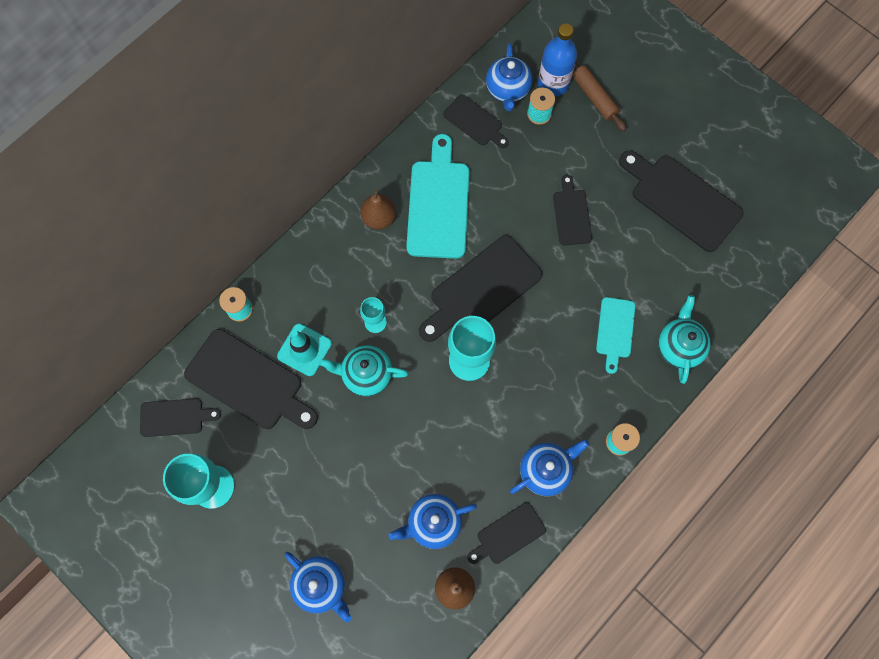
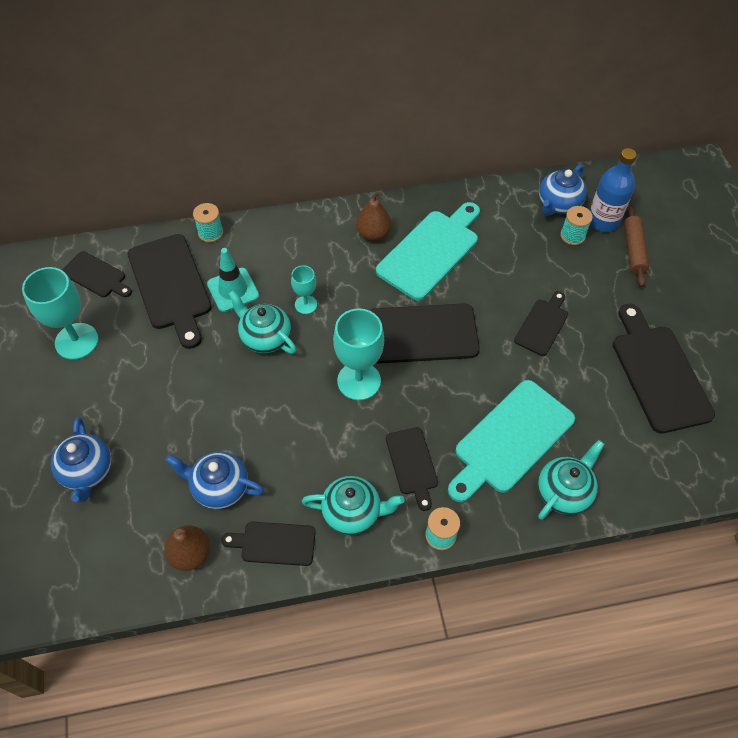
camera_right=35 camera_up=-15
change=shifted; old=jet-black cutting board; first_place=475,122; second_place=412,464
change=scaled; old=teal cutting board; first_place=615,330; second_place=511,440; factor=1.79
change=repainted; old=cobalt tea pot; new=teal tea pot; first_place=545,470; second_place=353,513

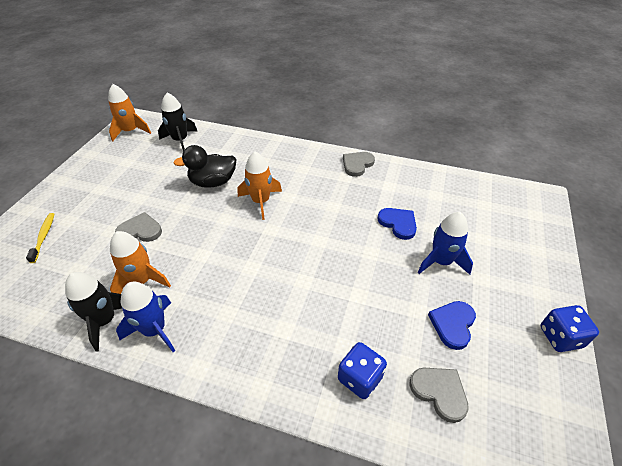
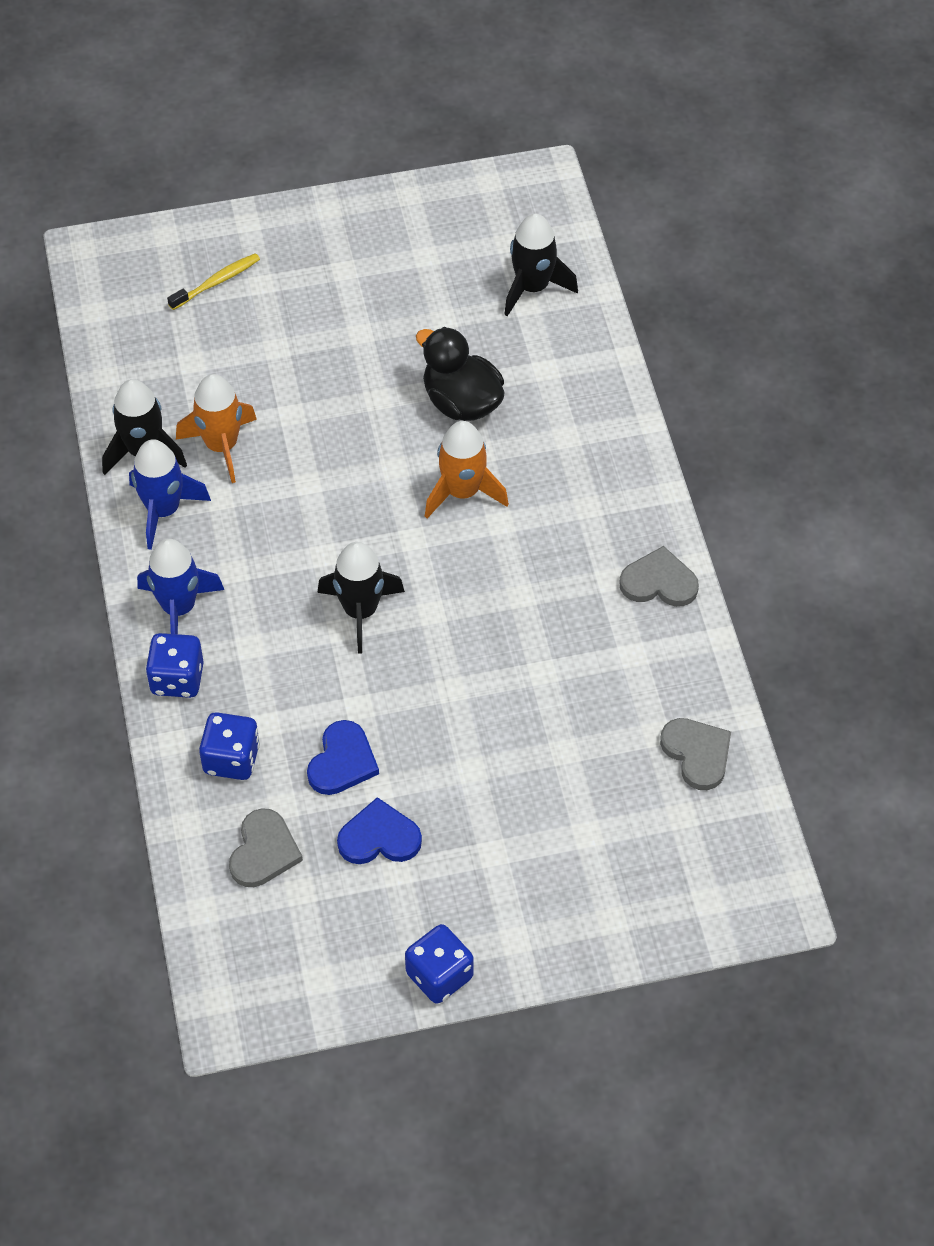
camera_right=60 camera_up=10
change=gone; old=orange spaceship; first_place=130,131
change=shifted; old=cobalt heart; first_place=398,223; second_place=342,761
change=shifted; old=ash-grey heart; first_place=140,230; second_place=697,754
change=shifted; old=cobalt spaceship; first_place=441,262; second_place=179,608
change=new; new=jet-black spaceship; second_place=360,611
change=new; new=cobalt game die; second_place=177,679

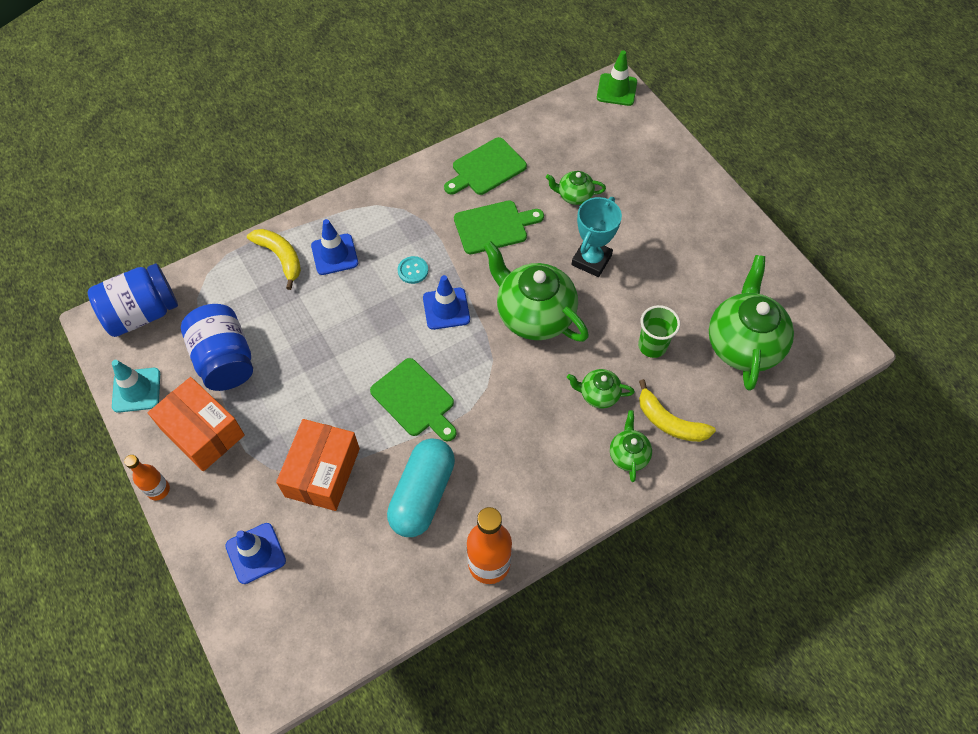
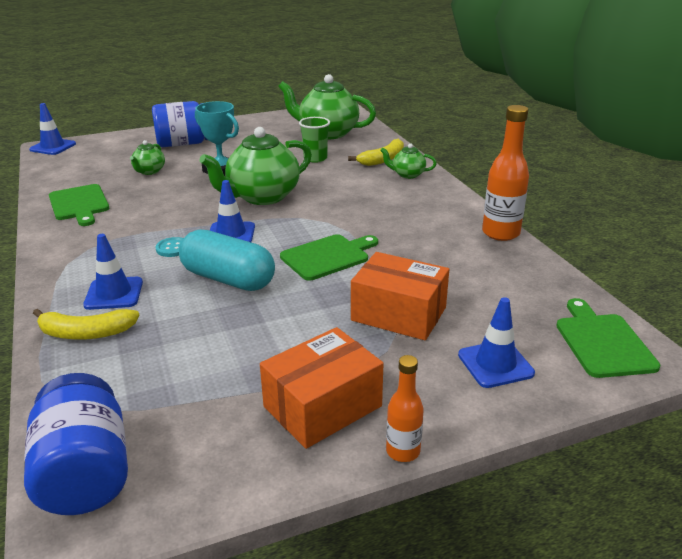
camera_right=-80 camera_up=-30
change=repainted; old=emerald road cone; new=cobalt road cone; first_place=616,90; second_place=53,147
change=shifted; old=emerald cutting board; first_place=494,227; second_place=602,342
change=rotated; old=golden toy banana; first_place=280,257; second_place=86,333; degrees=-150
change=shifted; old=cobalt jam jar; first_place=225,360; second_place=185,143
change=gone; old=teal road cone; first_place=136,390
change=gone; old=emerald tea pot; first_place=598,395
change=shifted; old=teal pill shape; first_place=422,494; second_place=228,279

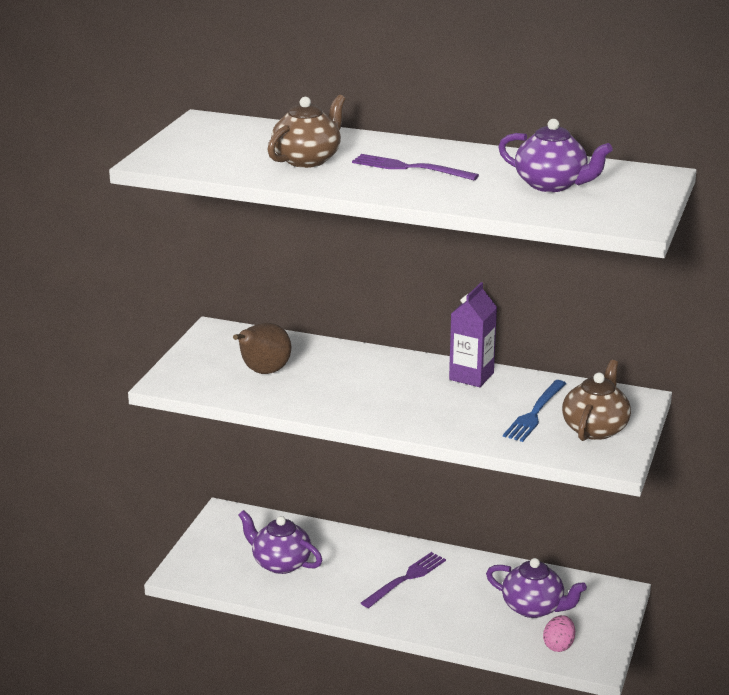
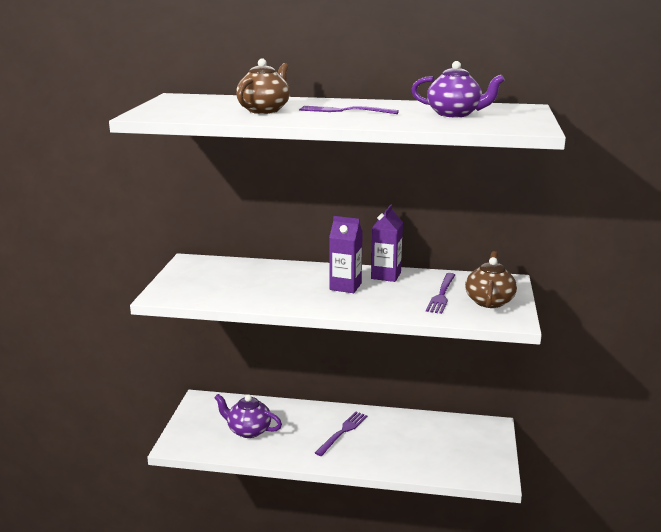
camera_right=-10 camera_up=-5
change=gone; old=russet pear; first_place=263,372
change=repainted; old=cobalt dinner fork; new=violet dinner fork; first_place=535,413; second_place=441,295
change=gone; old=violet tea pot; first_place=533,608
change=gone; old=rose-pink egg; first_place=558,645
change=new; new=violet carton; second_place=345,286

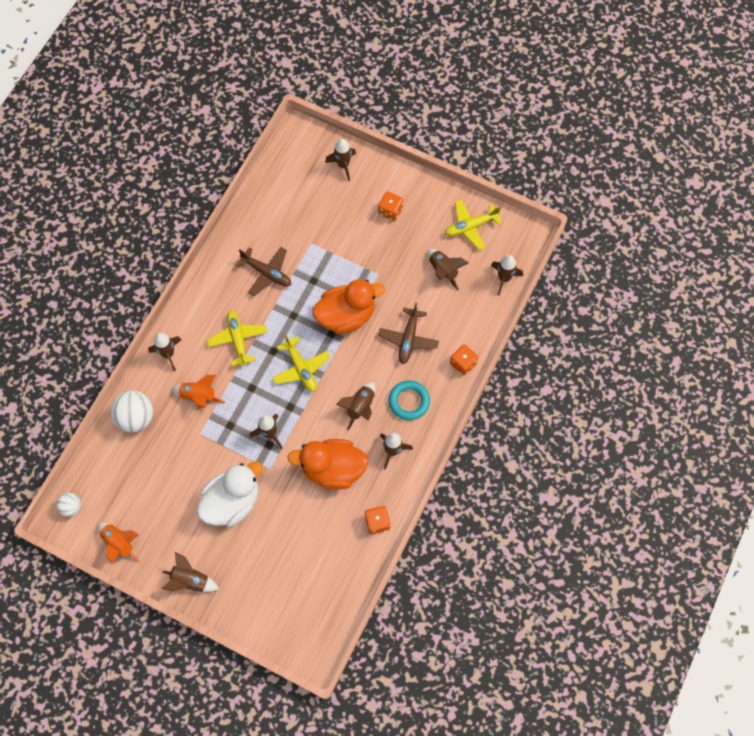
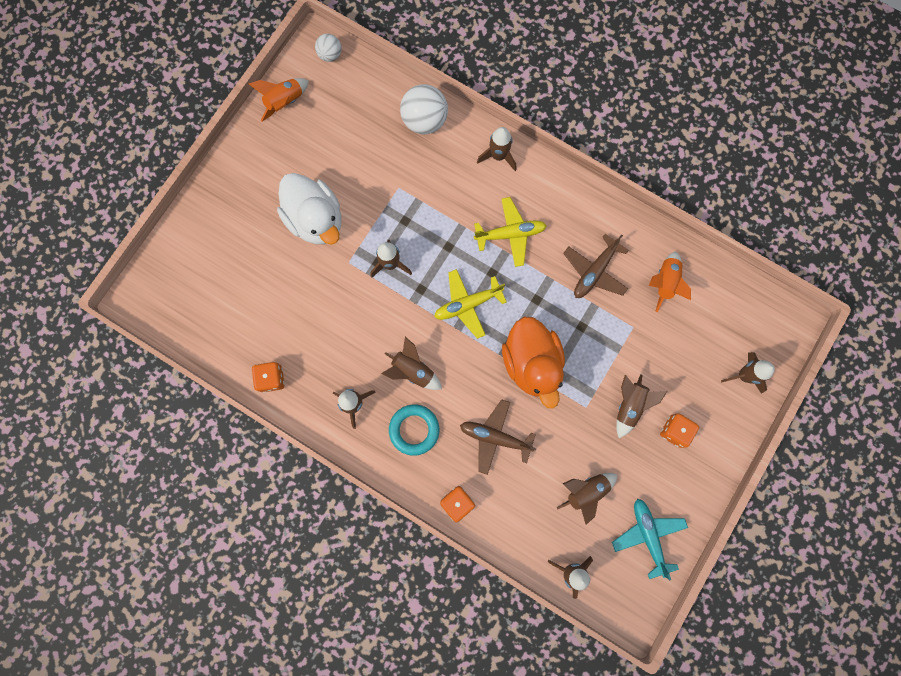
camera_right=95 camera_up=10
change=repainted; old=golden toy plane; new=teal toy plane; first_place=470,226; second_place=648,535
change=shifted; old=orange spaceship; first_place=199,396; second_place=665,282
change=gone; old=orange toy duck; first_place=333,469
change=shifted; old=russet spaceship; first_place=190,580; second_place=629,405

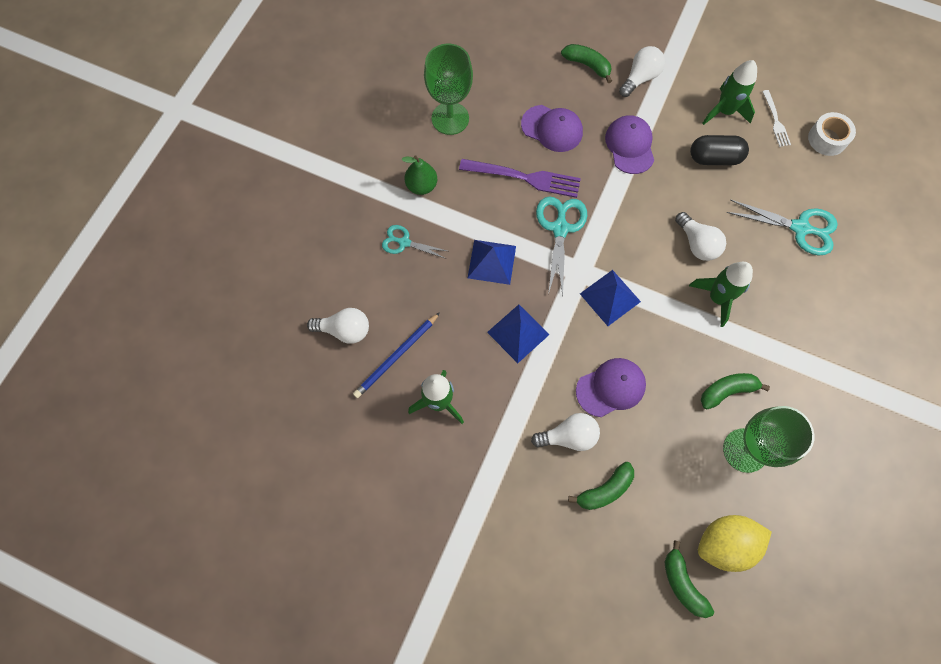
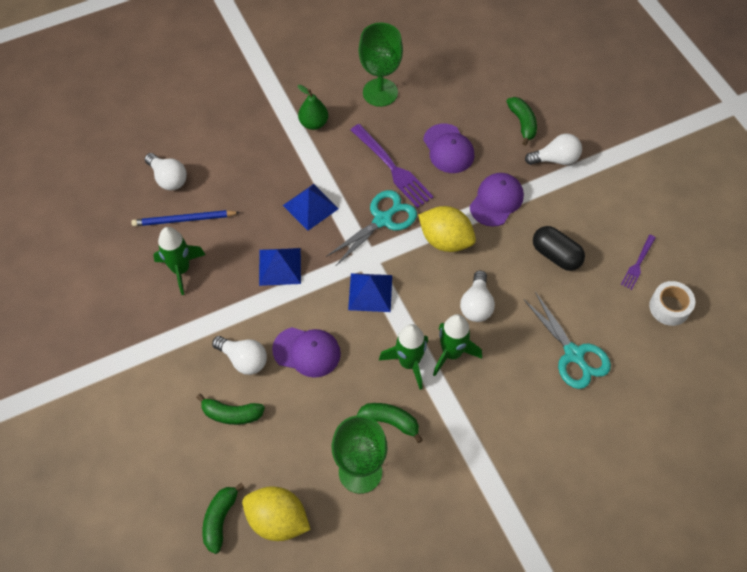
camera_right=40 camera_up=-10
change=shifted; old=emerald spaceship; first_place=724,111; second_place=409,363
change=repainted; old=snow-white dinner fork; new=violet dinner fork; first_place=775,120; second_place=638,264
change=gone; old=teal shears; first_place=404,242
change=new; new=golden lemon; second_place=445,240

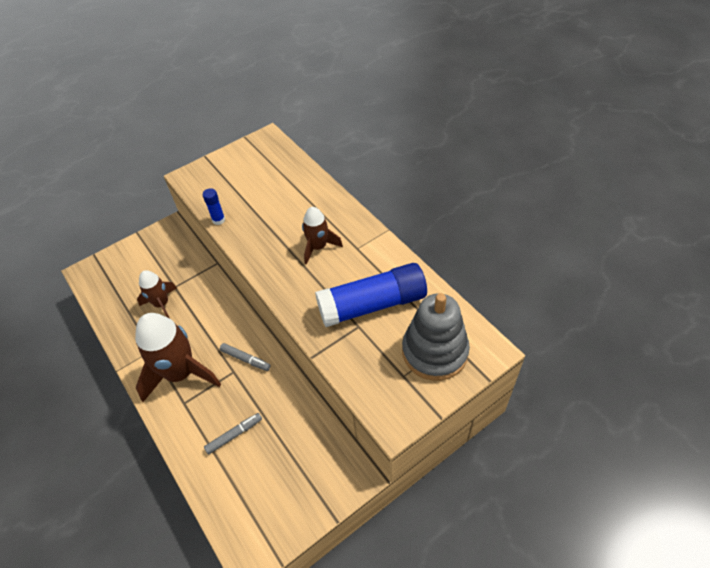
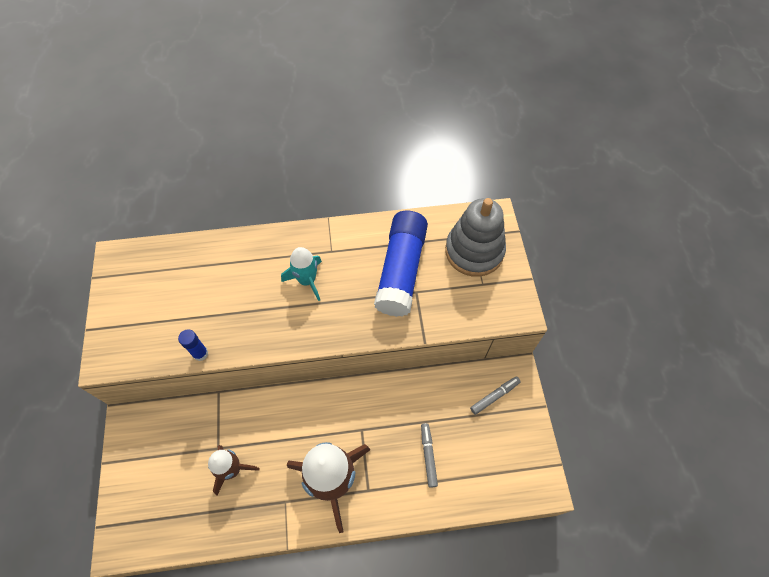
camera_right=-65 camera_up=10
change=repainted; old=russet spaceship; new=teal spaceship; first_place=318,247; second_place=307,280
change=shifted; old=ash-grey marker; first_place=245,359; second_place=494,396

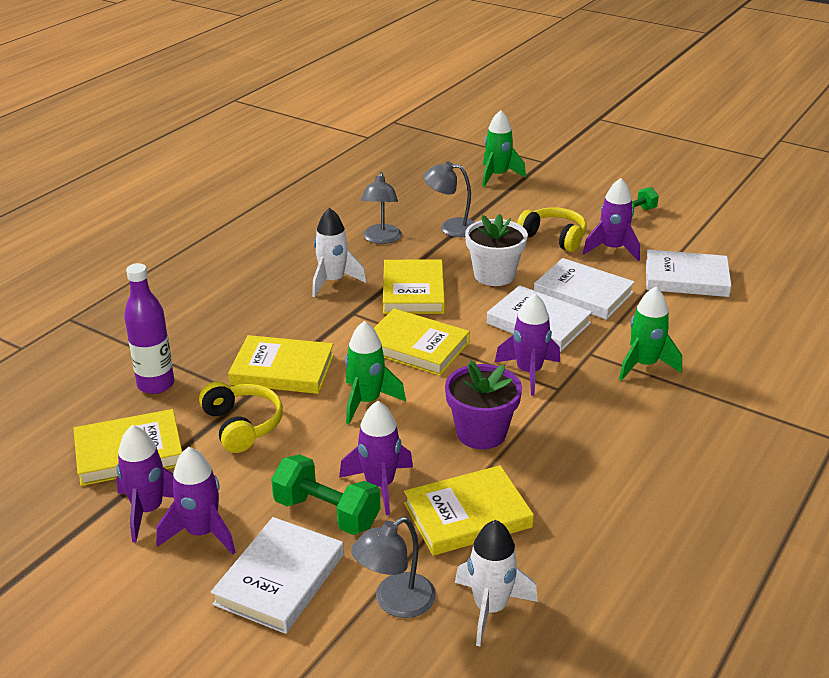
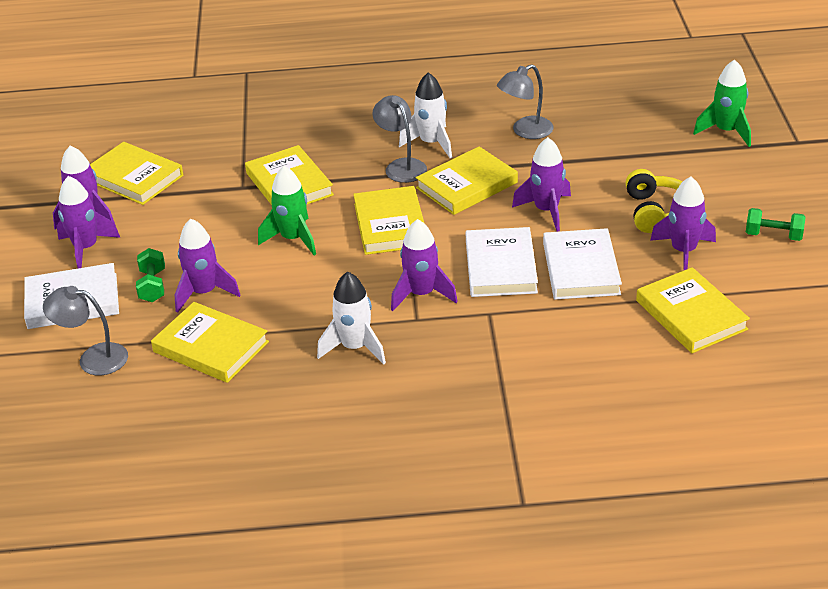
camera_right=55 camera_up=5
change=shifted; old=ash-grey desk lamp; first_place=451,227; second_place=401,166
change=swapped; old=snow-white plant pot; new=violet spaceship; first_place=494,275; second_place=546,211
change=repainted; old=snow-white hardback; new=golden hardback; first_place=686,278; second_place=691,315
change=gone; old=violet flask; first_place=156,384
change=gone; old=emerald spaceship; first_place=644,365
change=gone; old=violet plant pot; first_place=481,433
change=gone; old=golden headphones; first_place=242,425
change=scaled; old=emerald dumbbell; first_place=327,513; second_place=153,286; factor=0.66
change=shifted; old=snow-white spaceship; first_place=490,608; second_place=355,347

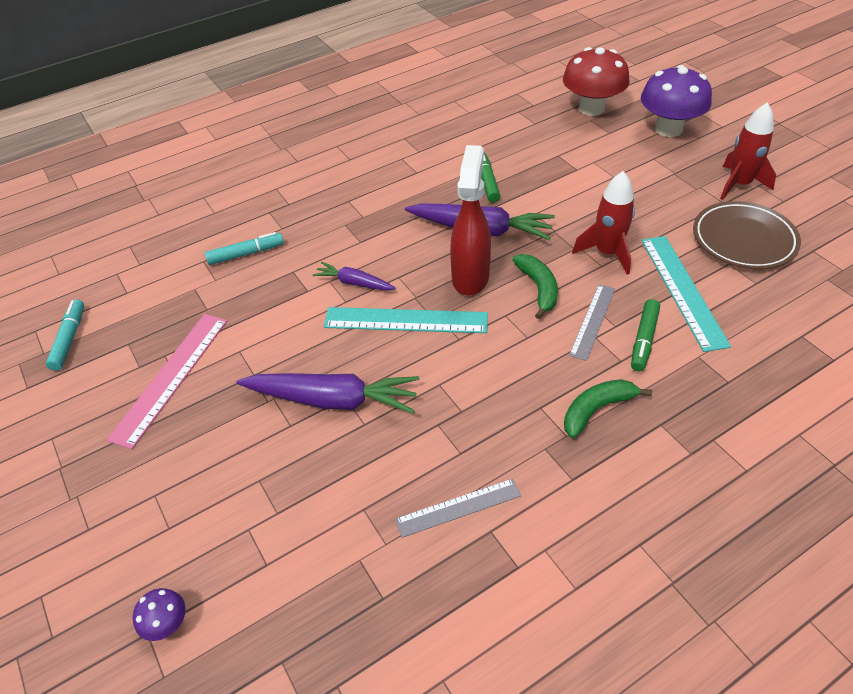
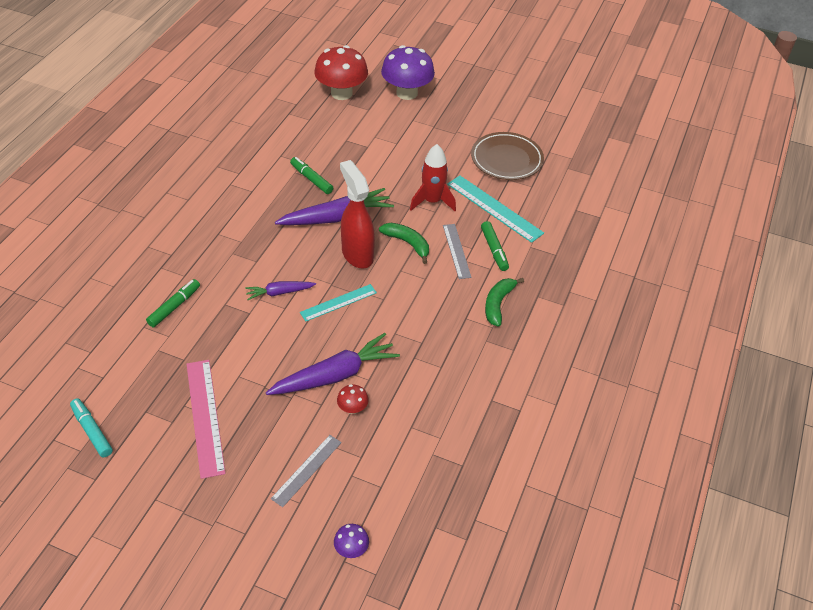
camera_right=-40 camera_up=0
change=gone; old=scarlet spaceship; first_place=739,184
change=repainted; old=teal marker; new=emerald marker; first_place=246,254; second_place=174,306
change=scaled; old=teal measuring stick; first_place=406,320; second_place=338,302; factor=0.63
change=shifted; old=ash-grey measuring stick; first_place=458,507; second_place=307,470
change=new; new=scarlet fungus; second_place=352,408

